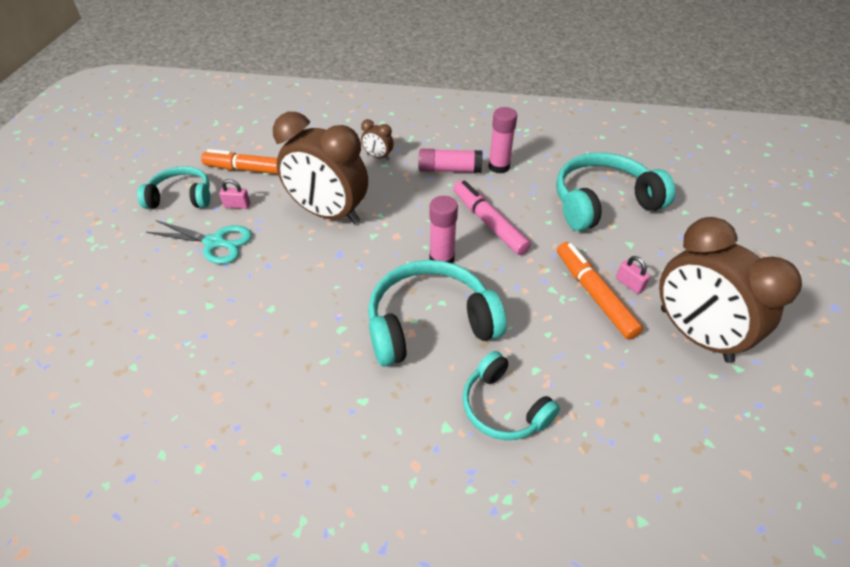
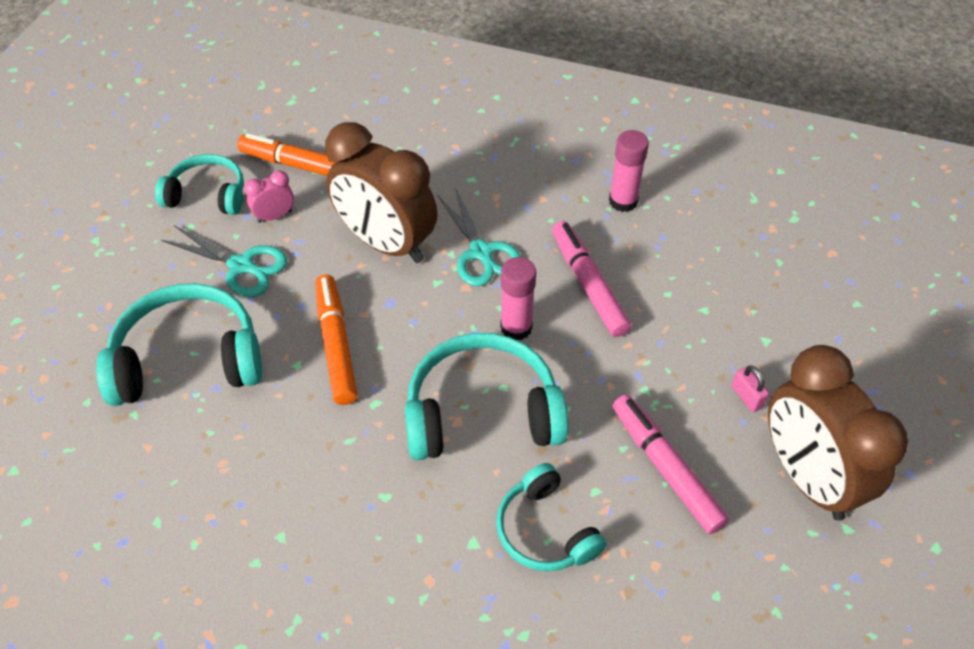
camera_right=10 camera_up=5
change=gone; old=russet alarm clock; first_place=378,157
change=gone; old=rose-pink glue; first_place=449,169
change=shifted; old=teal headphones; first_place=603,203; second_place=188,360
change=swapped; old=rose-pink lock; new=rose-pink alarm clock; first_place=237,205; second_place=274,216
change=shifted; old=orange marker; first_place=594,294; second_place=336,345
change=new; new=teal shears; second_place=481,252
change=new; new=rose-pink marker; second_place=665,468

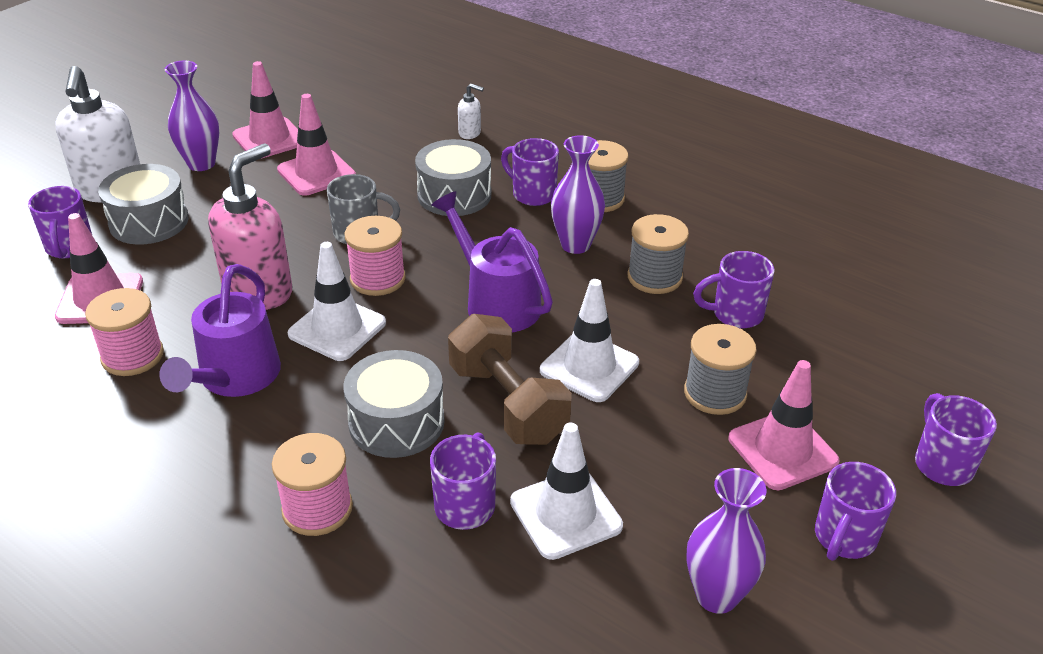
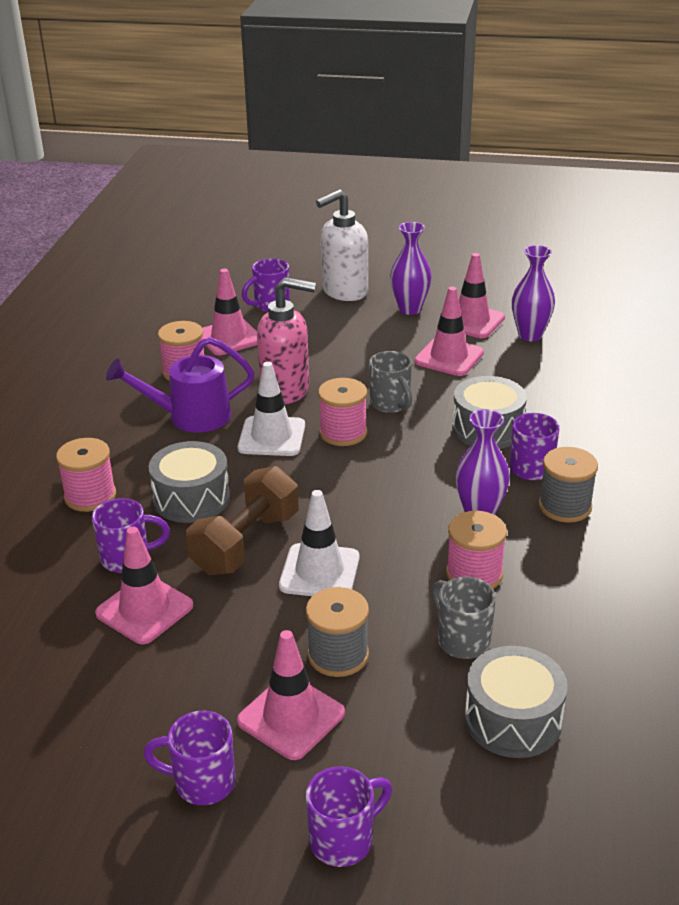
camera_right=65 camera_up=-5
change=gone; old=snow-white soap dispenser; first_place=470,133
change=shifted; old=ash-grey drum; first_place=149,221; second_place=513,719
change=gone; old=violet watering can; first_place=495,302
change=repainted; old=ash-grey bobbin; new=rose-pink bobbin; first_place=654,277; second_place=474,574
change=repainted; old=violet coffee mug; new=ash-grey coffee mug; first_place=735,314; second_place=462,640
change=repainted; old=snow-white road cone; new=rose-pink road cone; first_place=565,514; second_place=144,609
change=shifted; old=violet tall vase; first_place=716,596; second_place=530,335

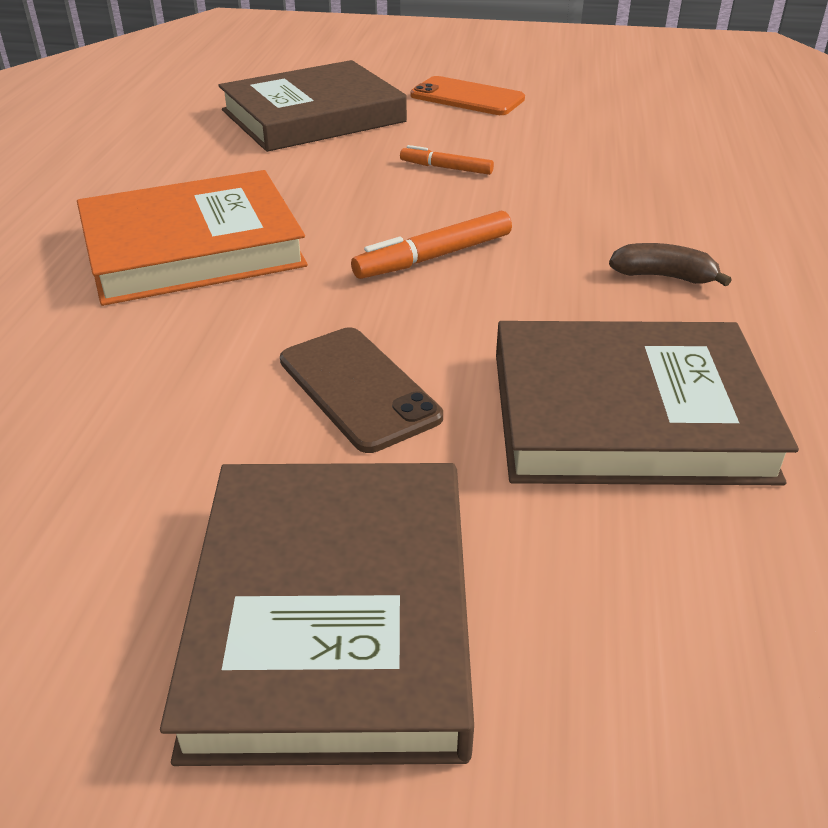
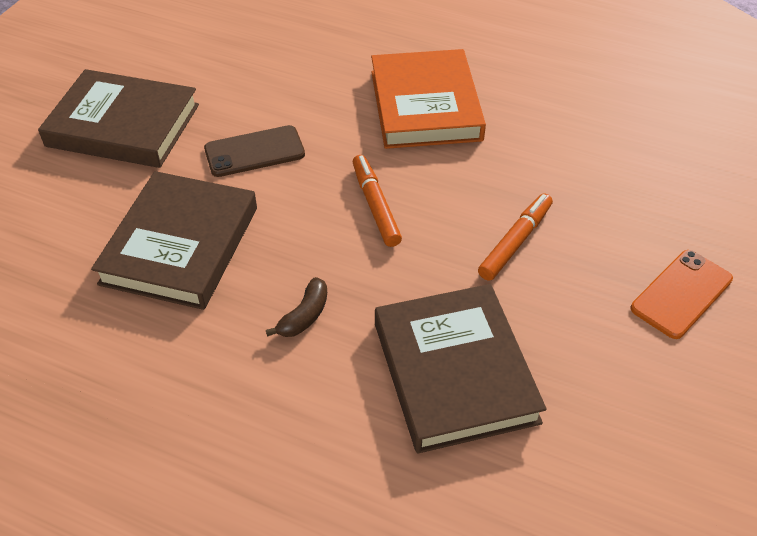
camera_right=105 camera_up=10
change=shifted; old=russet hardback; first_place=313,116; second_place=455,372
change=scaled; old=orange marker; first_place=446,168; second_place=515,242; factor=1.57

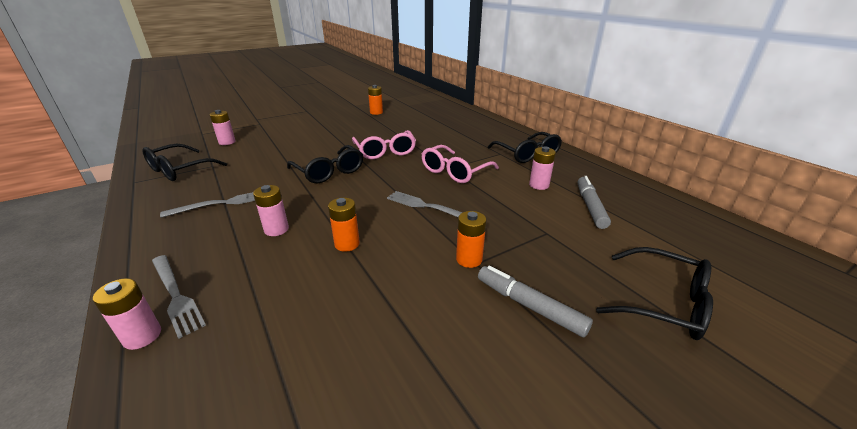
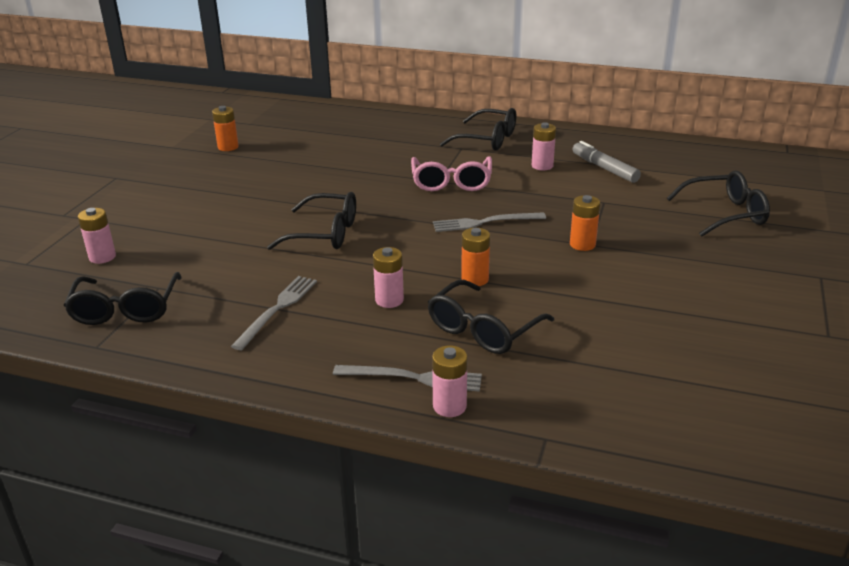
camera_right=-40 camera_up=0
change=gone; old=rose-pink glasses; first_place=385,151
change=gone; old=ash-grey marker; first_place=529,305
change=new; new=jet-black glasses; second_place=483,329

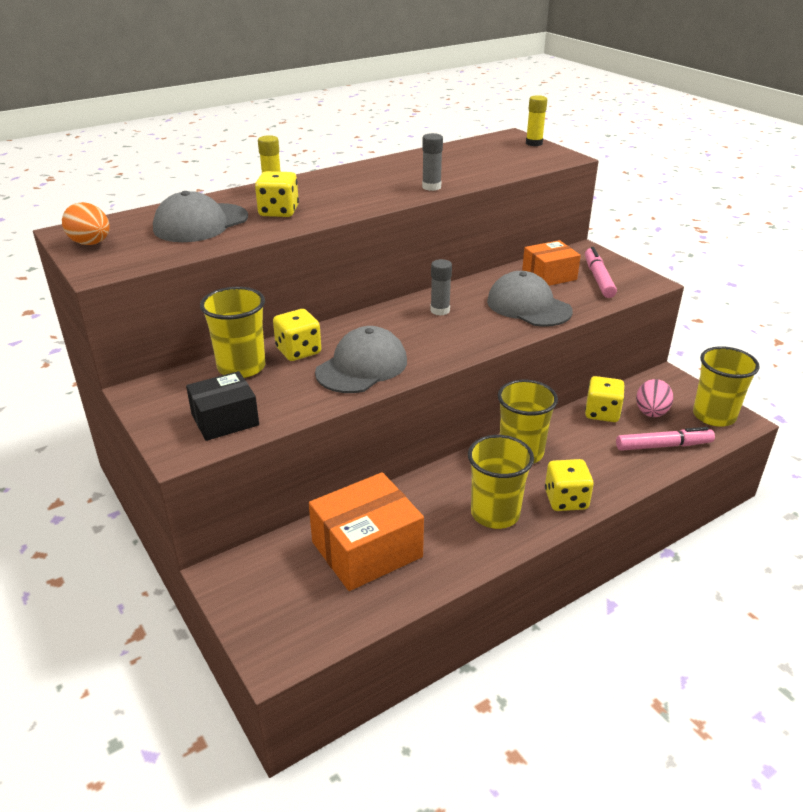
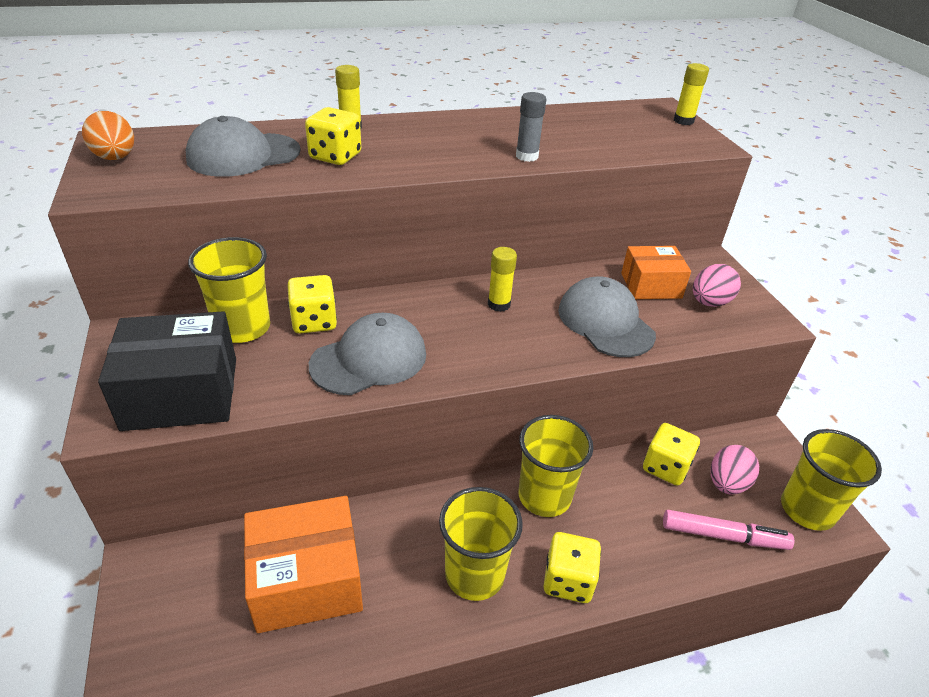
camera_right=15 camera_up=5
change=swapped; old=rose-pink marker; new=rose-pink egg; first_place=598,278; second_place=709,303
change=repainted; old=ash-grey glue; new=golden glue; first_place=440,310; second_place=499,304
change=scaled; old=jet-black parcel; first_place=225,419; second_place=181,393; factor=1.57

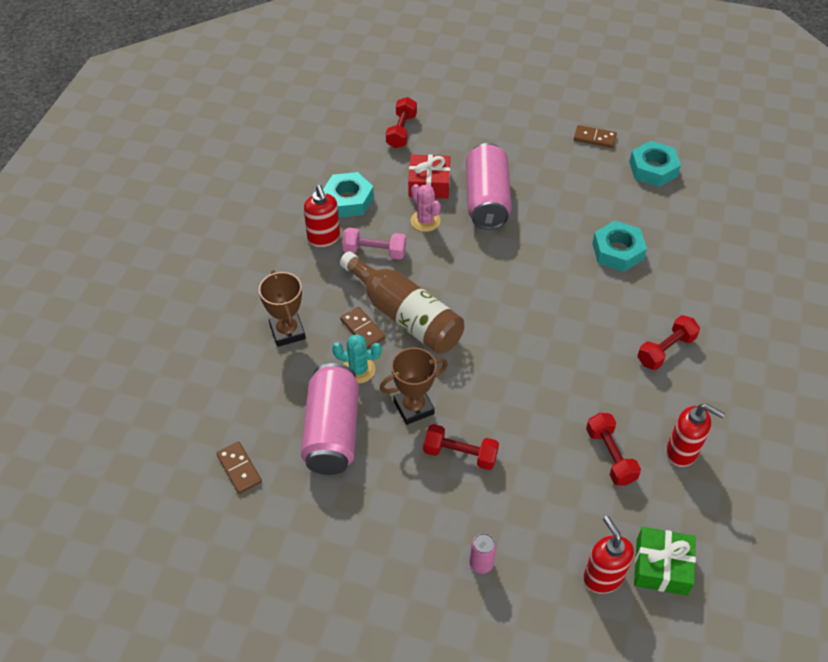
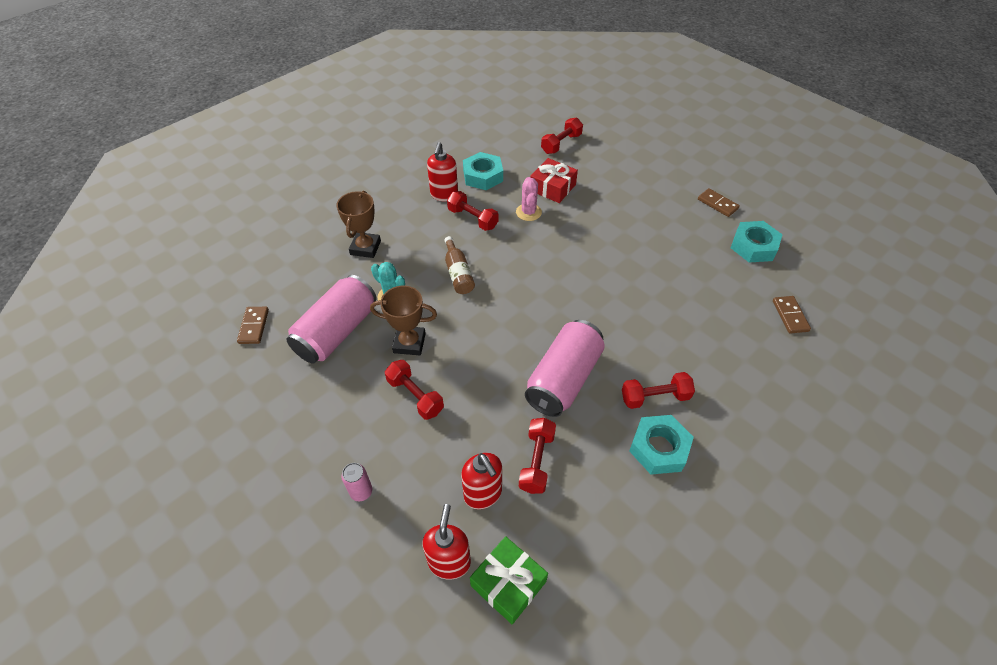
camera_right=30 camera_up=0
change=shifted; old=rose-pink can; first_place=487,200; second_place=563,379
change=shifted; old=teal hex nut; first_place=617,251; second_place=659,448
change=repainted; old=rose-pink dumbbell; new=scarlet dumbbell; first_place=374,252; second_place=472,219
change=scaled; old=russet flask; first_place=405,315; second_place=458,273; factor=0.54
change=shifted; old=russet domino piece; first_place=362,329; second_place=790,316
change=shifted; old=scarlet soap dispenser; first_place=682,452; second_place=483,494

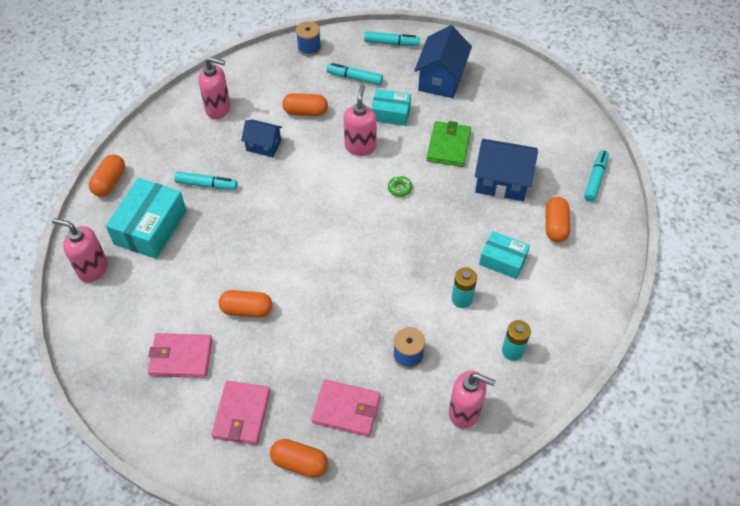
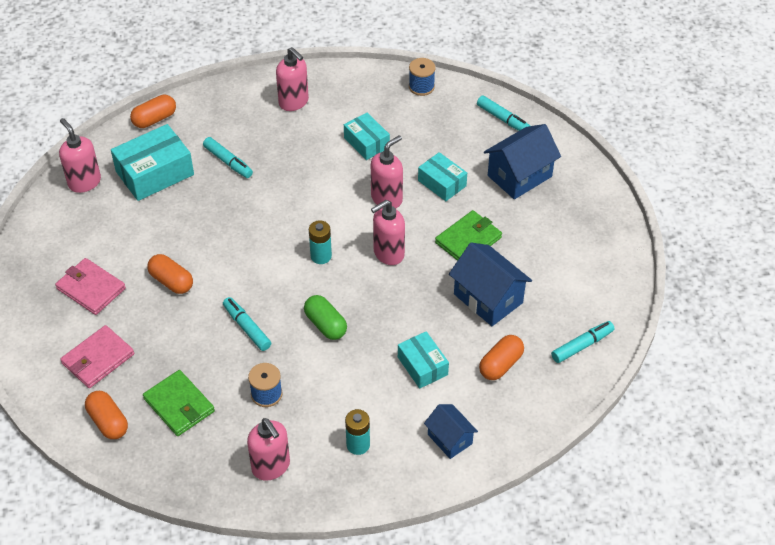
camera_right=35 camera_up=-5
change=shifted; old=teal marker; first_place=354,78; second_place=247,327
change=swapped; old=orange pill shape; new=teal parcel; first_place=305,112; second_place=366,143
change=shifted; old=cobalt toy house; first_place=263,145; second_place=450,439
change=swapped; old=emerald glazed donut; new=rose-pink soap dispenser; first_place=400,188; second_place=388,253
change=shifted; old=teal AA battery; first_place=462,299; second_place=321,256
change=repainted; old=rose-pink billfold; new=emerald billfold; first_place=346,409; second_place=179,405
change=new; new=emerald pill shape; second_place=325,325

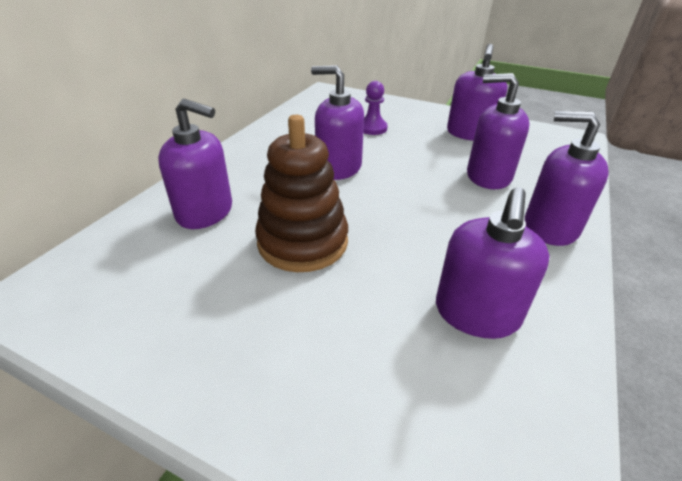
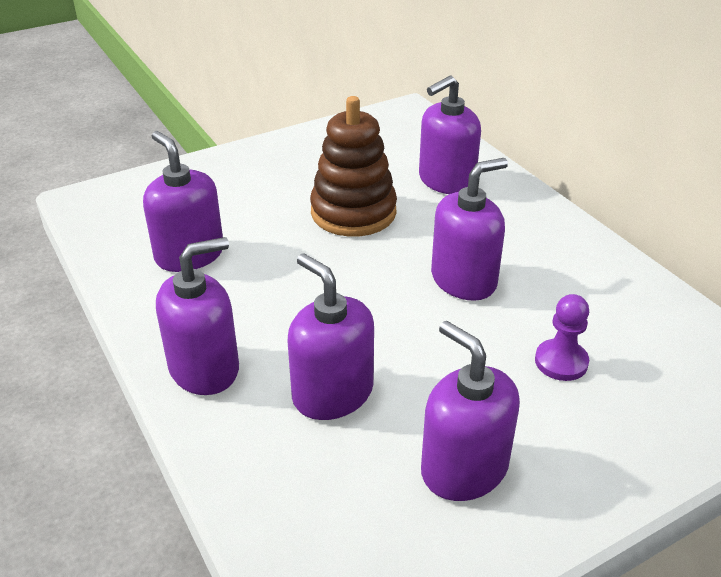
camera_right=125 camera_up=0
change=rotated; old=violet soap dispenser; first_place=488,176; second_place=332,393; degrees=-90

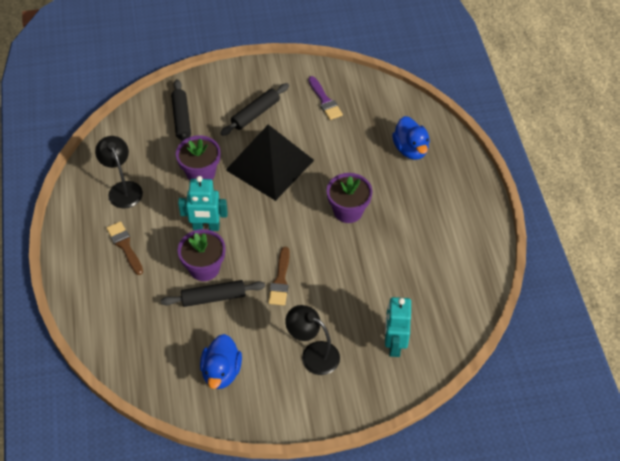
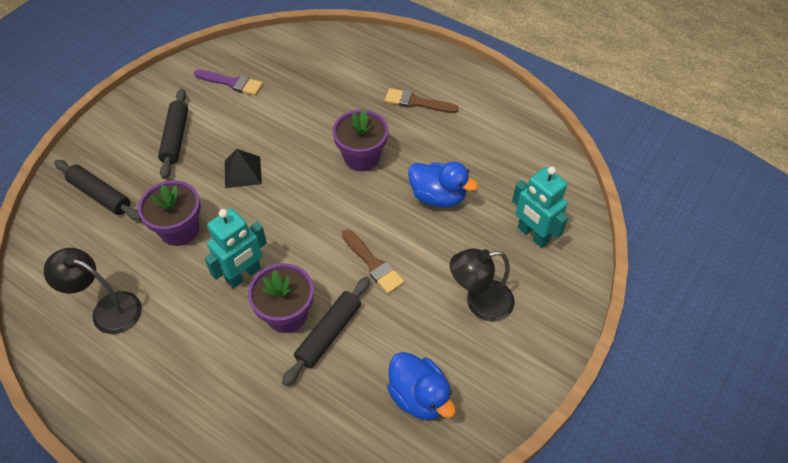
camera_right=-45 camera_up=0
change=shifted; old=cobalt toy duck; first_place=410,149; second_place=438,197
change=scaled; old=jet-black pyramid shape; first_place=269,165; second_place=242,172; factor=0.45
change=shifted; old=russet paint brush; first_place=125,246; second_place=416,102

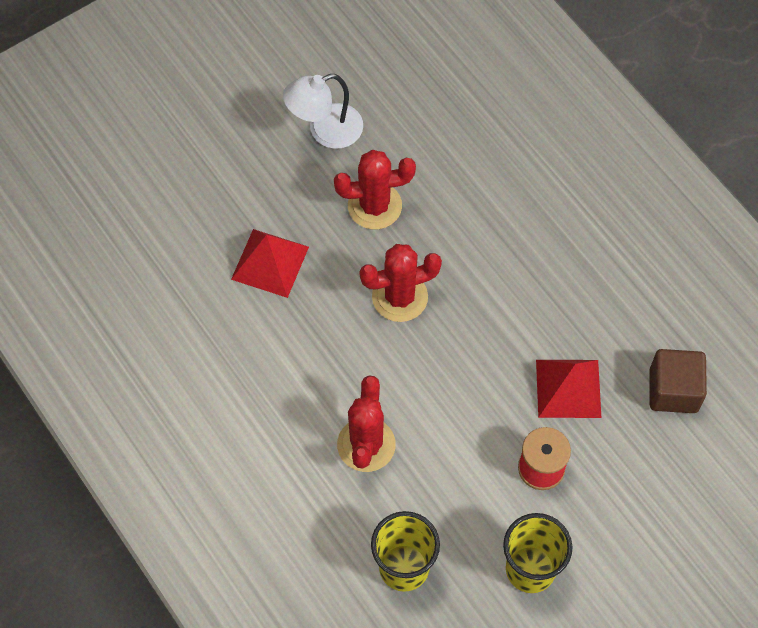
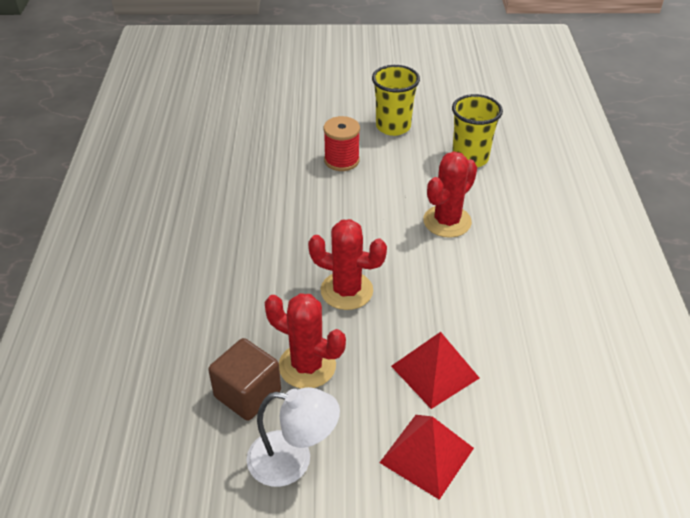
camera_right=-145 camera_up=-20
change=shifted; old=russet cube; first_place=673,390; second_place=247,394
change=shifted; old=scarlet pyramid shape; first_place=568,388; second_place=427,455

